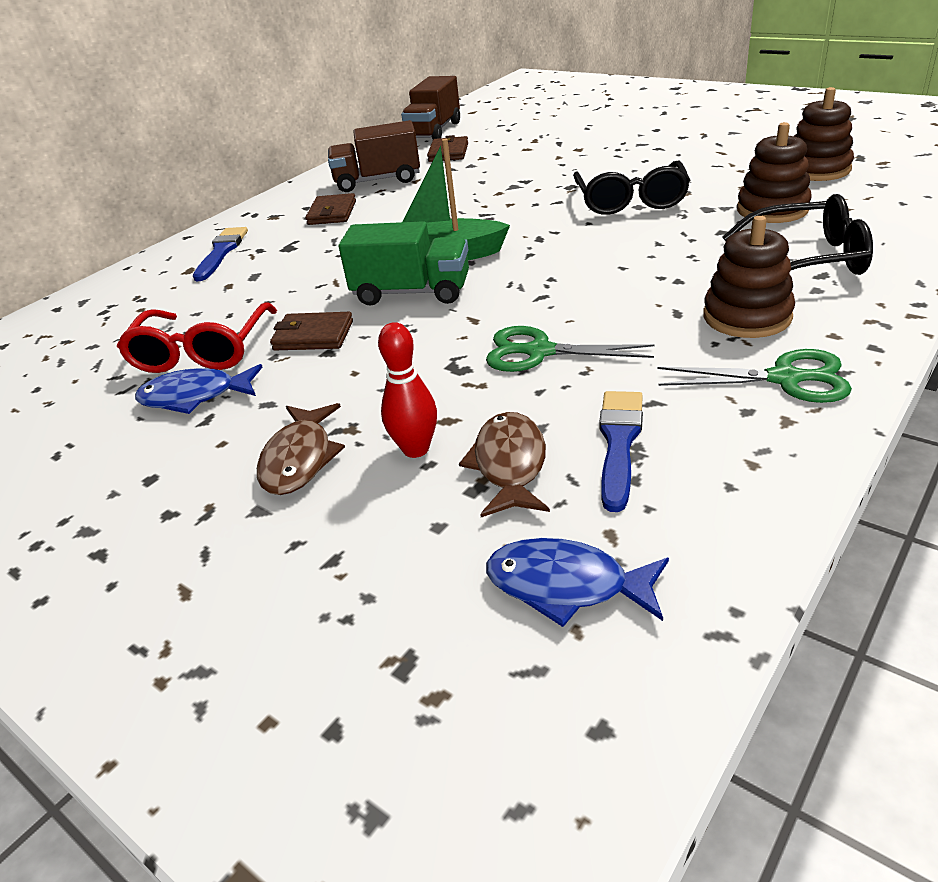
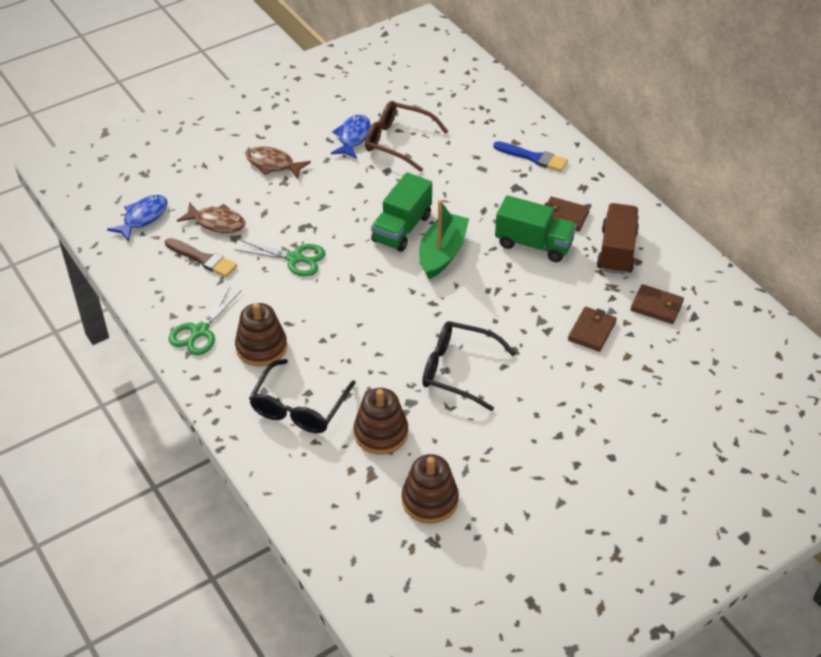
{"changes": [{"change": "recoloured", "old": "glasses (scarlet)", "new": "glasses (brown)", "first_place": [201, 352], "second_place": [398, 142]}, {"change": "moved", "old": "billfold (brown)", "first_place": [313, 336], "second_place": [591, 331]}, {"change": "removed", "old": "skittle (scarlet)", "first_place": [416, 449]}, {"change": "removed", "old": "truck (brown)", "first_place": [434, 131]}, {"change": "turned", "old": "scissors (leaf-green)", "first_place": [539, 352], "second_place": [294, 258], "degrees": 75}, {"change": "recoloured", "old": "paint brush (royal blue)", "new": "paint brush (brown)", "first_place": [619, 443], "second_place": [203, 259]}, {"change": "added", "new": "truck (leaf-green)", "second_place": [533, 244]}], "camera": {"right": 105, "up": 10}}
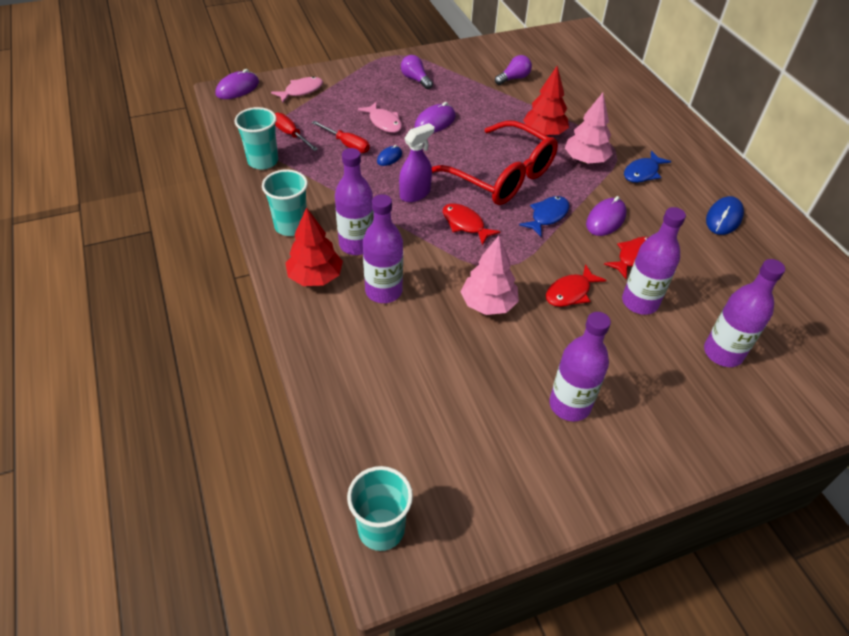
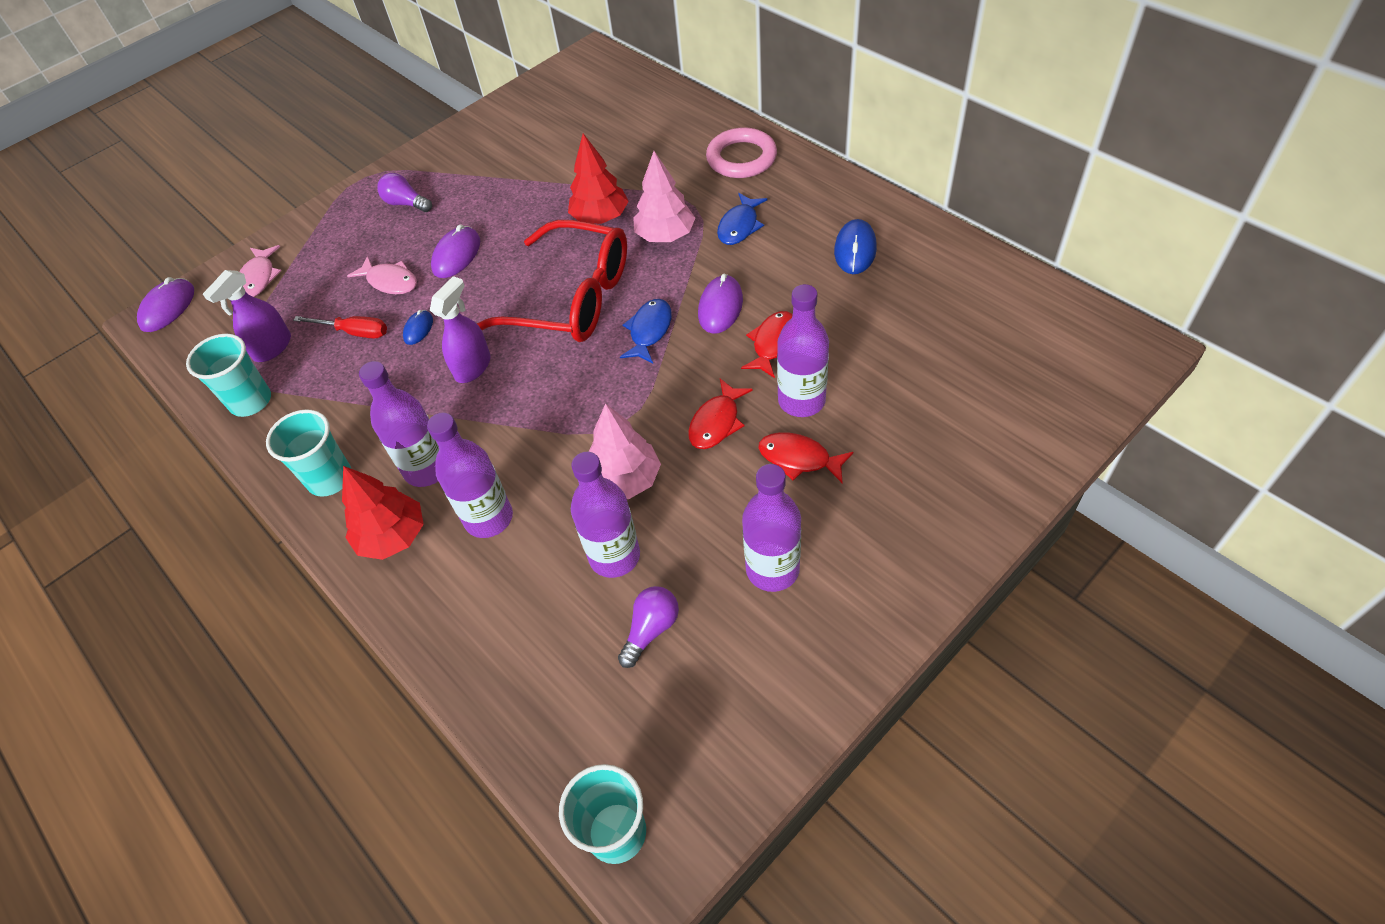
{"changes": [{"change": "turned", "old": "toy fish (pink)", "first_place": [301, 91], "second_place": [259, 278], "degrees": 150}, {"change": "replaced", "old": "screwdriver (scarlet)", "new": "spray cleaner (purple)", "first_place": [291, 134], "second_place": [272, 347]}, {"change": "moved", "old": "toy fish (scarlet)", "first_place": [465, 224], "second_place": [799, 459]}, {"change": "moved", "old": "light bulb (purple)", "first_place": [513, 78], "second_place": [651, 629]}, {"change": "moved", "old": "bottle (purple)", "first_place": [723, 353], "second_place": [614, 556]}, {"change": "added", "new": "hoop (pink)", "second_place": [741, 158]}], "camera": {"right": -15, "up": 5}}
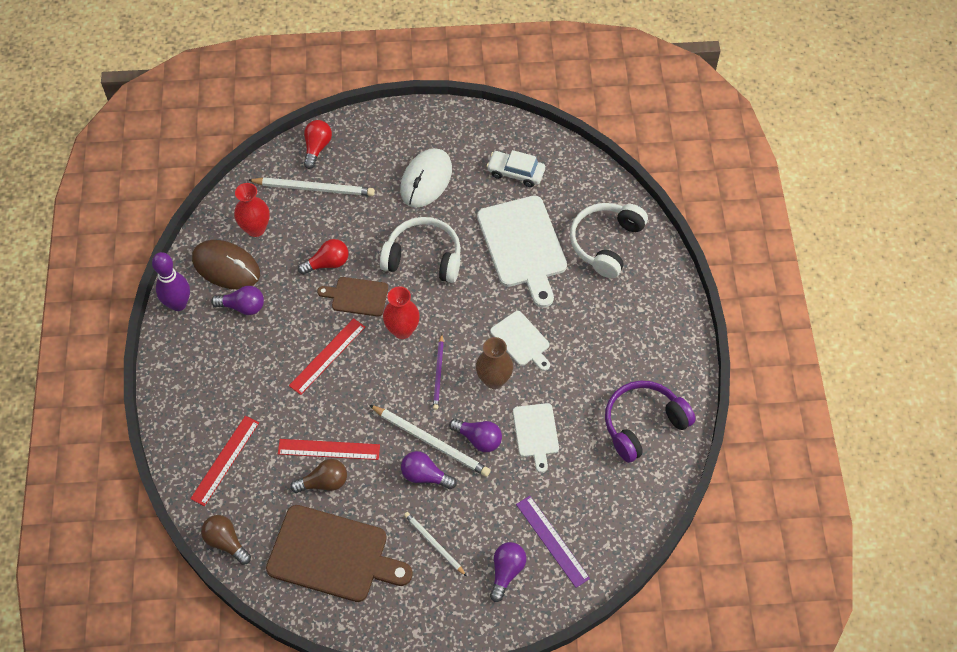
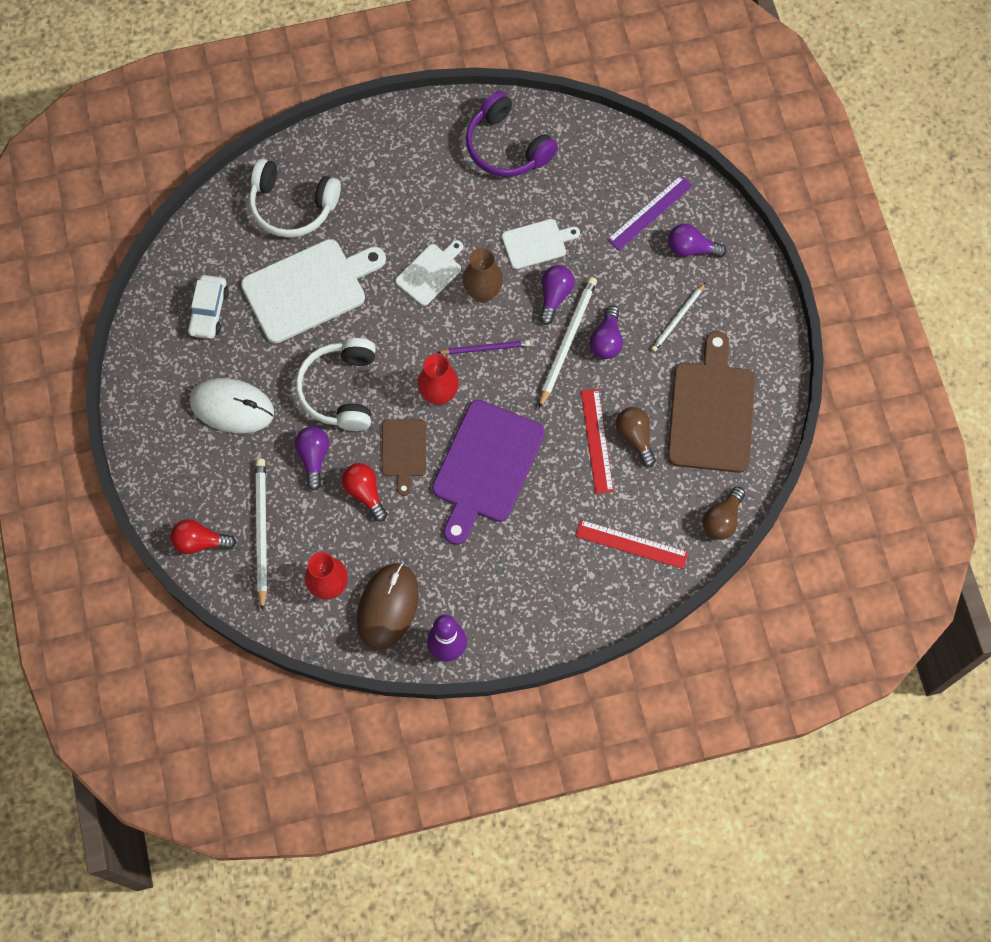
{"changes": [{"change": "moved", "old": "light bulb (purple)", "first_place": [243, 306], "second_place": [314, 457]}, {"change": "replaced", "old": "straightedge (scarlet)", "new": "chopping board (purple)", "first_place": [327, 356], "second_place": [485, 466]}], "camera": {"right": -100, "up": 10}}
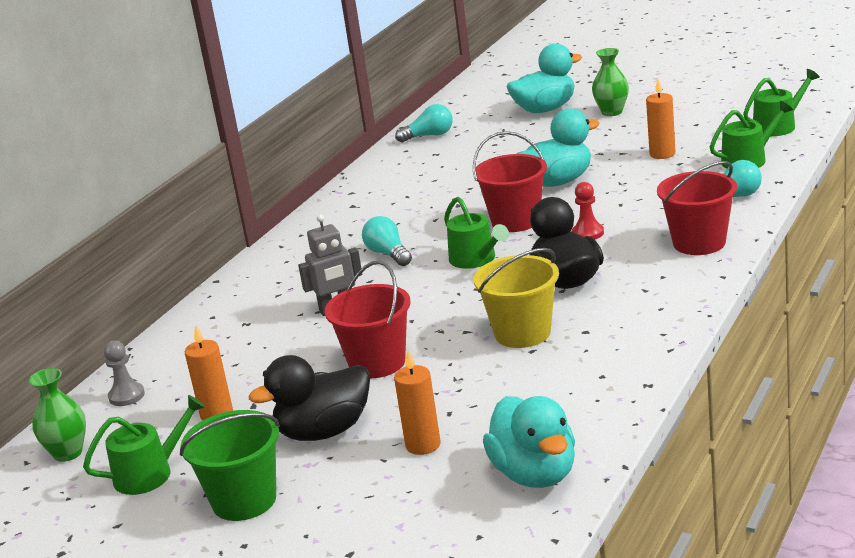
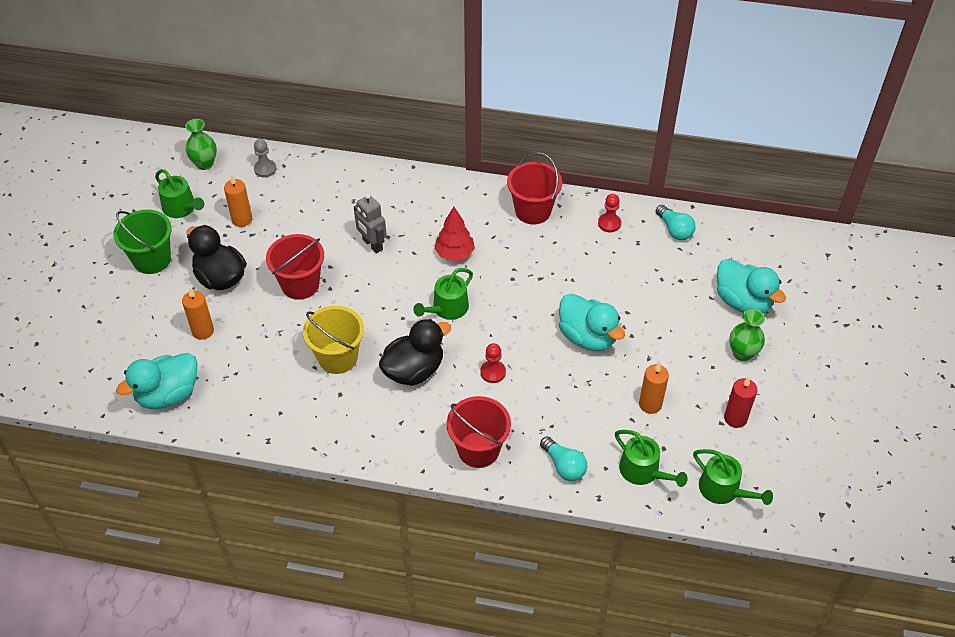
{"changes": [{"change": "replaced", "old": "light bulb (teal)", "new": "toy tree (scarlet)", "first_place": [388, 254], "second_place": [454, 254]}, {"change": "moved", "old": "sand bucket (scarlet)", "first_place": [515, 221], "second_place": [533, 211]}, {"change": "added", "new": "pawn (scarlet)", "second_place": [609, 223]}, {"change": "added", "new": "wax candle (scarlet)", "second_place": [735, 418]}], "camera": {"right": 70, "up": 25}}
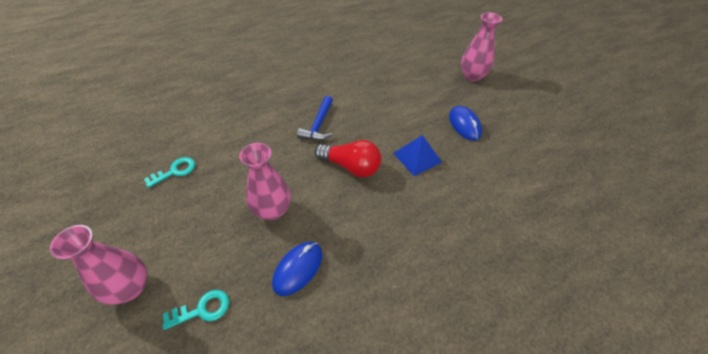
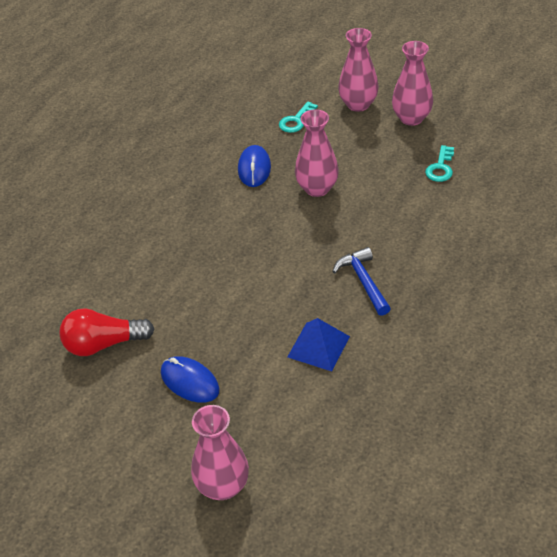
{"changes": [{"change": "moved", "old": "light bulb (scarlet)", "first_place": [351, 167], "second_place": [103, 344]}, {"change": "moved", "old": "pyramid shape (royal blue)", "first_place": [417, 157], "second_place": [318, 346]}, {"change": "added", "new": "vase (pink)", "second_place": [411, 118]}], "camera": {"right": 150, "up": -5}}
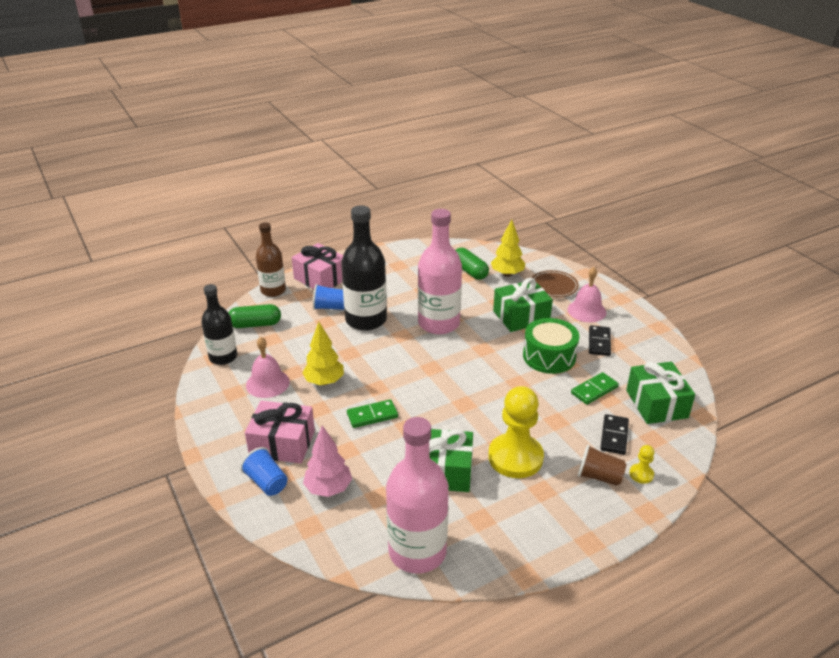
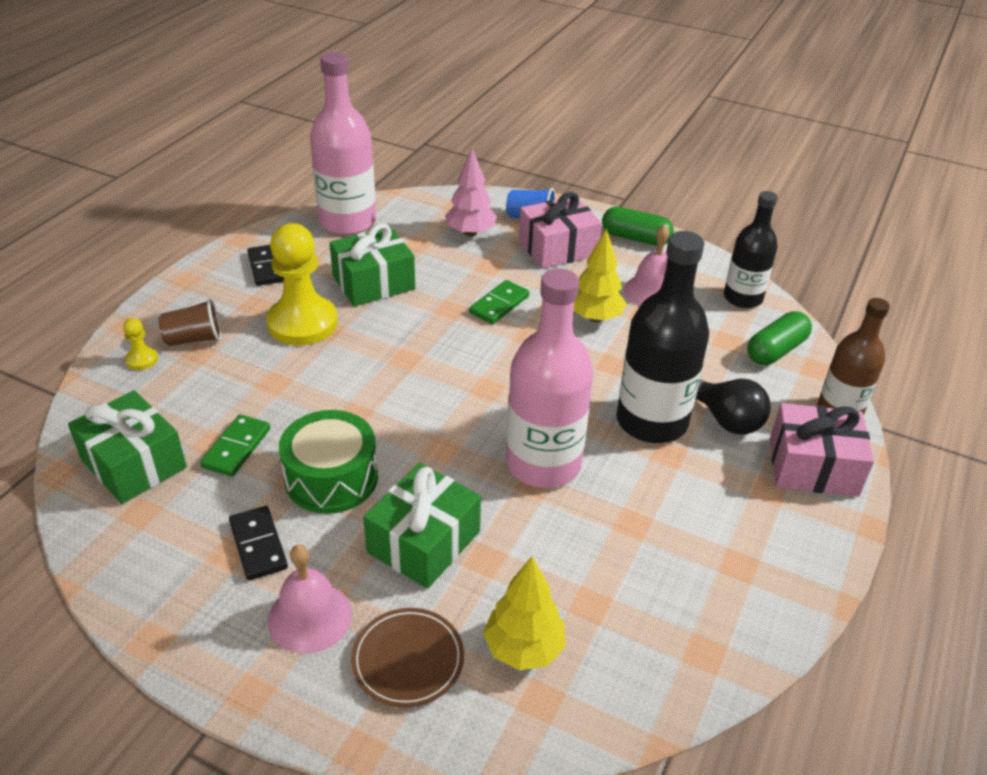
{"changes": [{"change": "replaced", "old": "tumbler (royal blue)", "new": "light bulb (ebony)", "first_place": [330, 307], "second_place": [725, 419]}, {"change": "moved", "old": "capsule (leaf-green)", "first_place": [469, 271], "second_place": [635, 238]}, {"change": "moved", "old": "domino piece (ebony)", "first_place": [614, 436], "second_place": [267, 267]}], "camera": {"right": 145, "up": 5}}
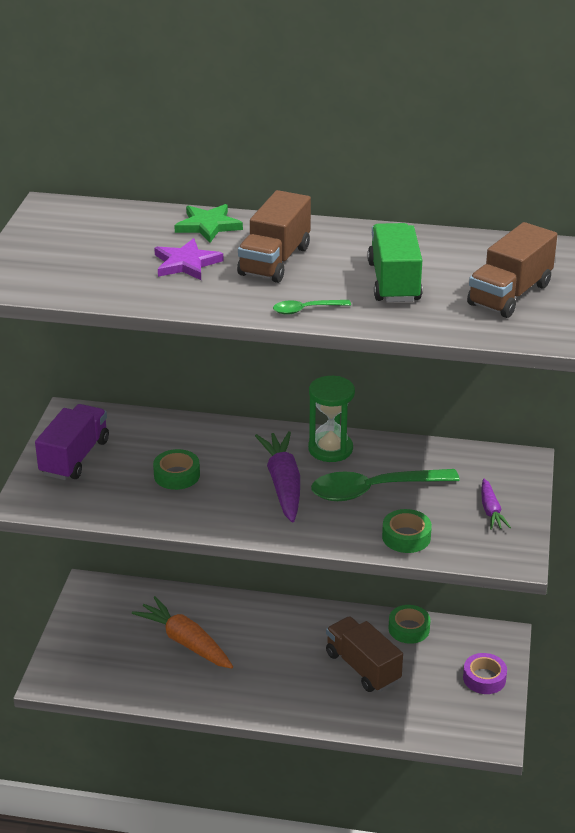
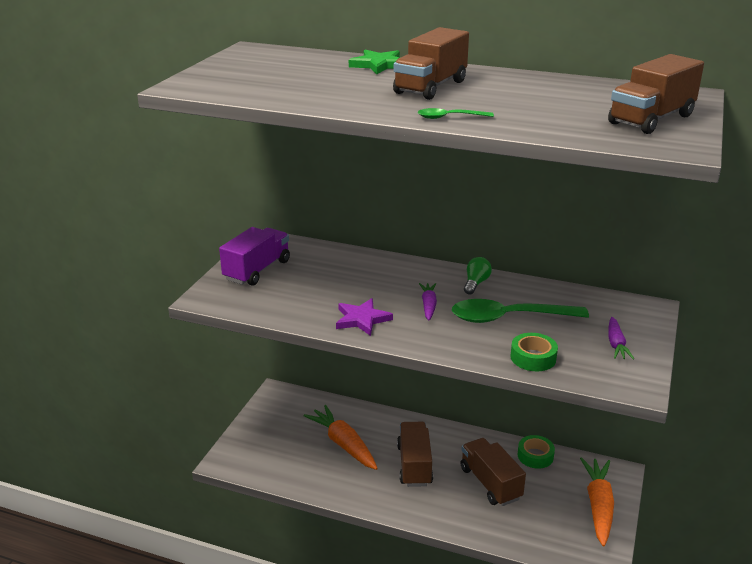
{"changes": [{"change": "removed", "old": "tape (leaf-green)", "first_place": [177, 475]}, {"change": "moved", "old": "star (purple)", "first_place": [186, 263], "second_place": [362, 319]}, {"change": "resized", "old": "toy carrot (purple)", "first_place": [283, 484], "second_place": [428, 306], "factor": 0.54}, {"change": "replaced", "old": "sand timer (leaf-green)", "new": "light bulb (leaf-green)", "first_place": [330, 449], "second_place": [475, 283]}, {"change": "removed", "old": "truck (leaf-green)", "first_place": [394, 282]}, {"change": "replaced", "old": "tape (purple)", "new": "toy carrot (orange)", "first_place": [484, 678], "second_place": [598, 506]}, {"change": "added", "new": "truck (brown)", "second_place": [414, 465]}], "camera": {"right": 10, "up": -5}}
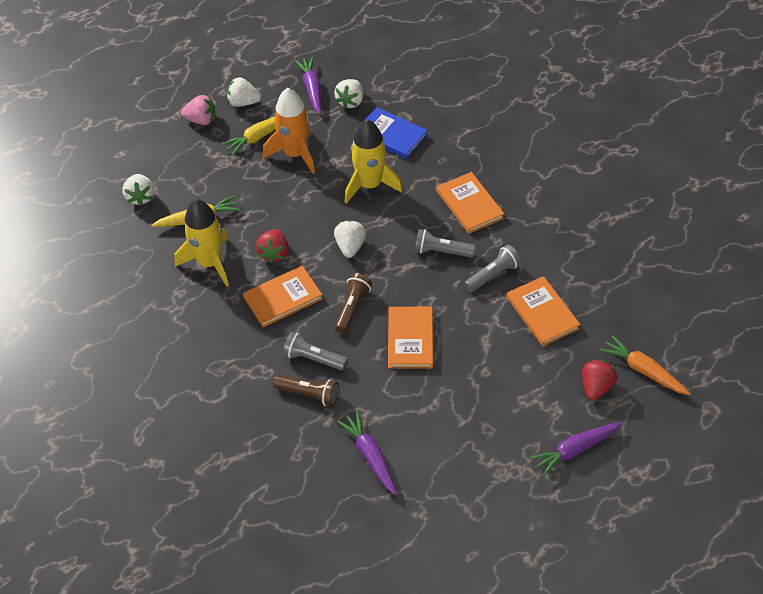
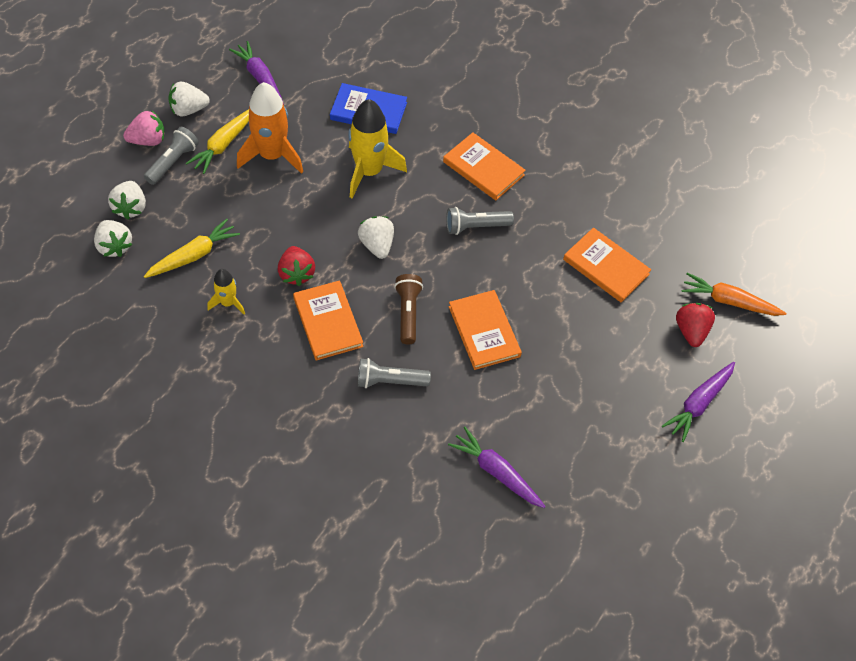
{"changes": [{"change": "resized", "old": "rocket (golden)", "first_place": [210, 263], "second_place": [228, 303], "factor": 0.53}, {"change": "turned", "old": "book (orange)", "first_place": [283, 298], "second_place": [328, 322], "degrees": -60}, {"change": "removed", "old": "torch (brown)", "first_place": [309, 394]}, {"change": "moved", "old": "toy strawberry (pure white)", "first_place": [350, 101], "second_place": [131, 208]}, {"change": "moved", "old": "torch (ash-grey)", "first_place": [493, 275], "second_place": [173, 162]}], "camera": {"right": -25, "up": 5}}
